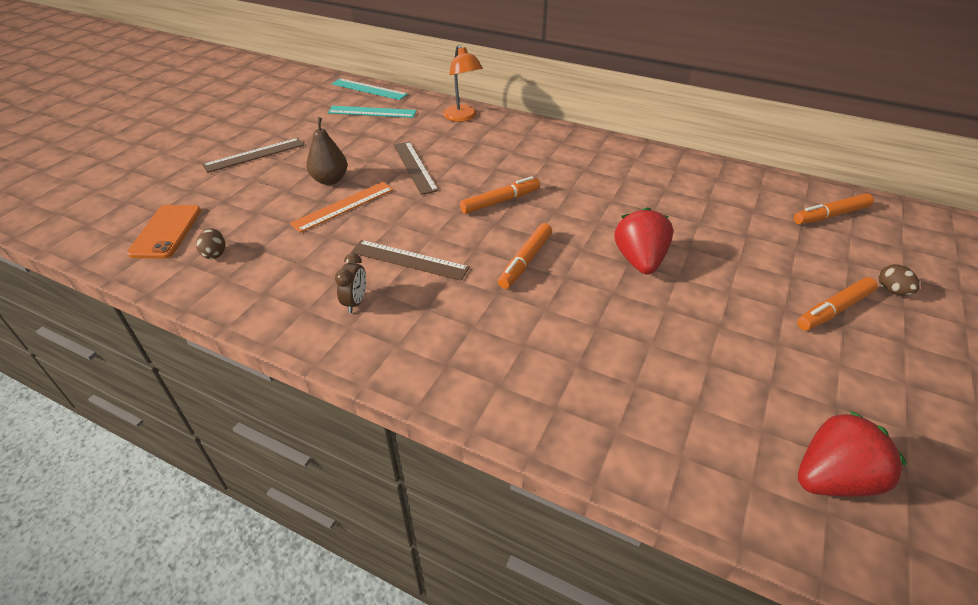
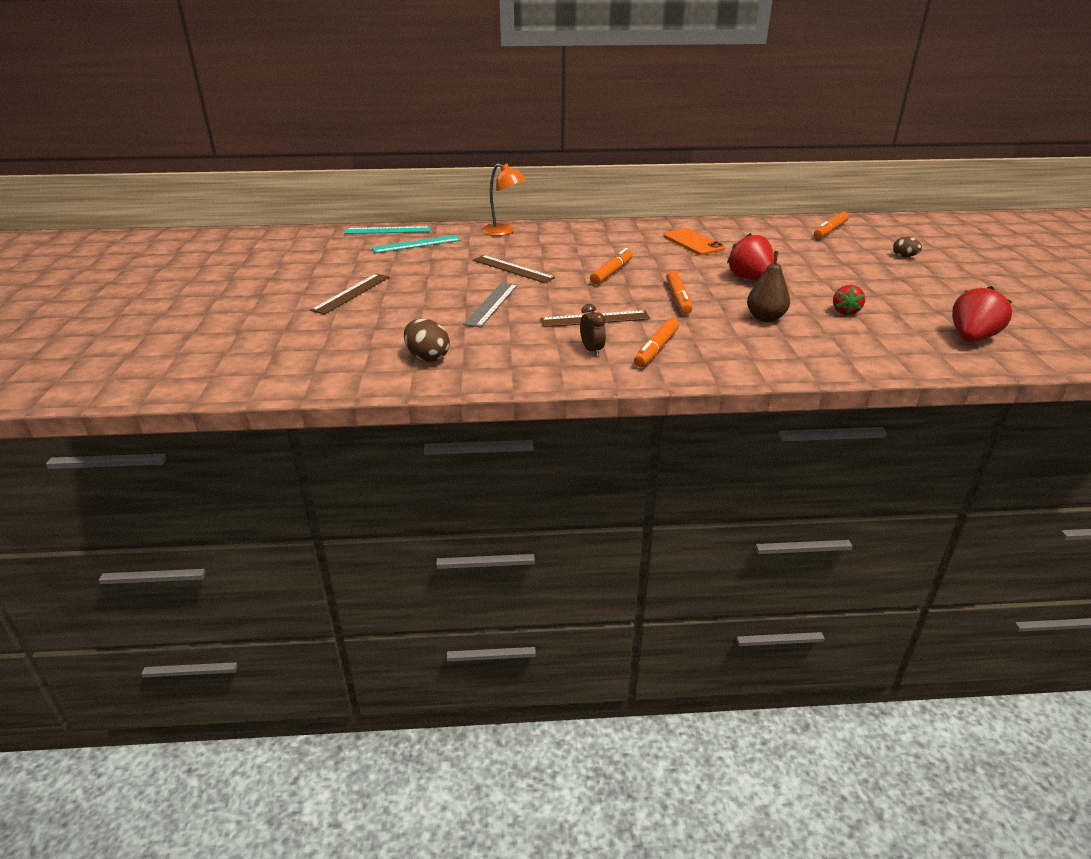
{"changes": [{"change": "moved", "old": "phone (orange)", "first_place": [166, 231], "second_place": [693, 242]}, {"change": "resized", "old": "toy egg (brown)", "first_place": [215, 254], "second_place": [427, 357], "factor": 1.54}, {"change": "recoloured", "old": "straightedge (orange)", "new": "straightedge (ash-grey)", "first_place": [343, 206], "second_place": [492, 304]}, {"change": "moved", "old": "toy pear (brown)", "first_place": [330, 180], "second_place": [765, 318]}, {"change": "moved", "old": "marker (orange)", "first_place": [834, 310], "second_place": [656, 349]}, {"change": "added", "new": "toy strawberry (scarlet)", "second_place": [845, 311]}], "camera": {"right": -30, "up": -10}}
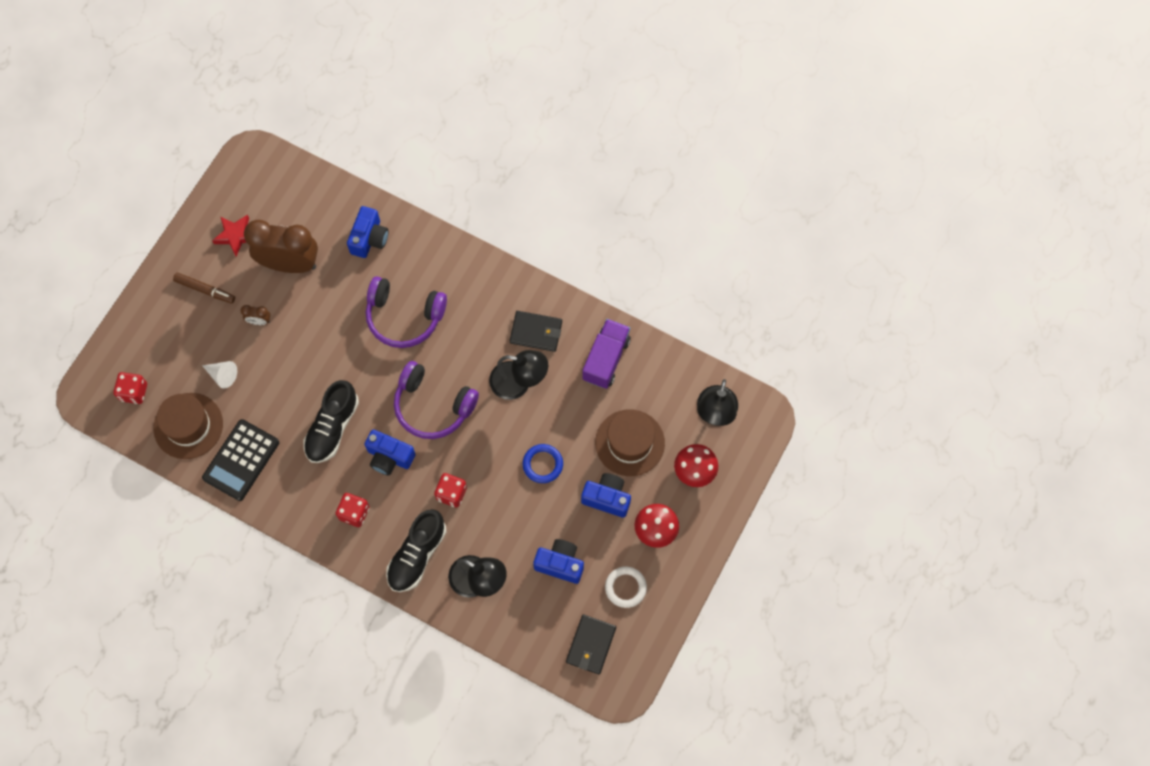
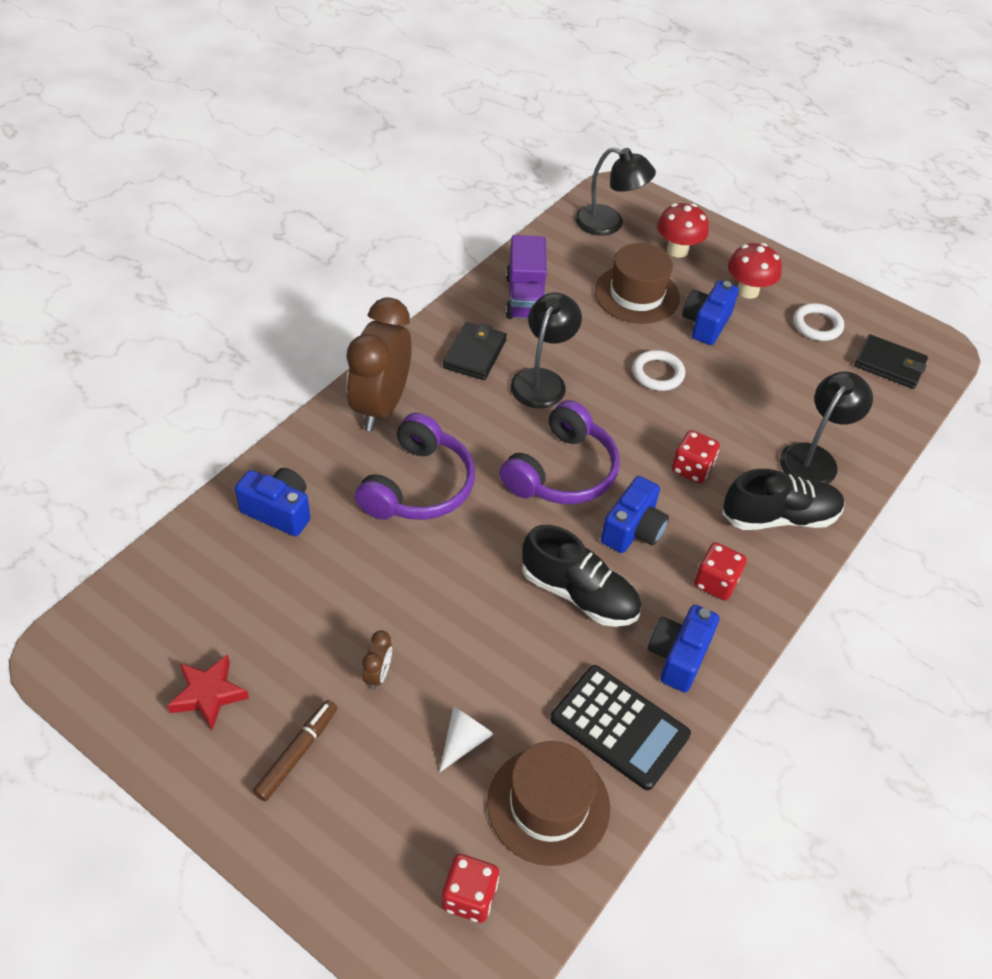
{"changes": [{"change": "moved", "old": "bedside clock (brown)", "first_place": [290, 264], "second_place": [381, 406]}, {"change": "turned", "old": "sneaker (ebony)", "first_place": [417, 555], "second_place": [779, 517], "degrees": -45}, {"change": "recoloured", "old": "hoop (royal blue)", "new": "hoop (pure white)", "first_place": [542, 464], "second_place": [657, 373]}, {"change": "moved", "old": "photo camera (royal blue)", "first_place": [560, 564], "second_place": [678, 657]}, {"change": "turned", "old": "truck (purple)", "first_place": [606, 359], "second_place": [525, 298], "degrees": -120}], "camera": {"right": -85, "up": -20}}
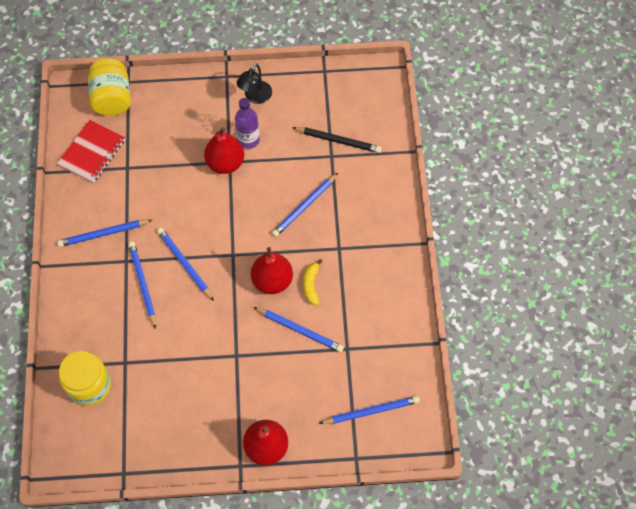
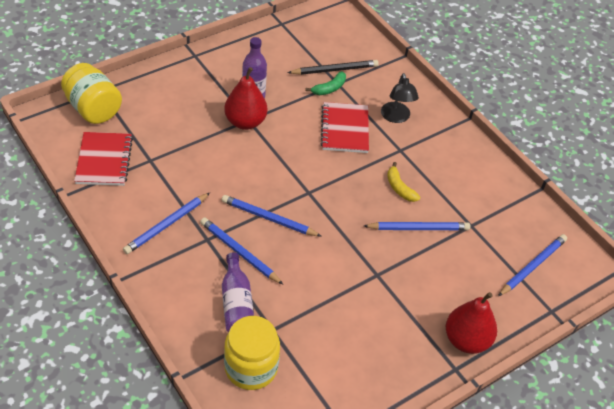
{"changes": [{"change": "moved", "old": "lamp (ebony)", "first_place": [255, 97], "second_place": [396, 117]}, {"change": "removed", "old": "toy pear (scarlet)", "first_place": [272, 280]}, {"change": "replaced", "old": "lead pencil (royal blue)", "new": "exercise book (scarlet)", "first_place": [304, 206], "second_place": [344, 129]}, {"change": "added", "new": "bottle (purple)", "second_place": [236, 304]}, {"change": "added", "new": "banana fruit (leaf-green)", "second_place": [329, 88]}], "camera": {"right": -35, "up": -15}}
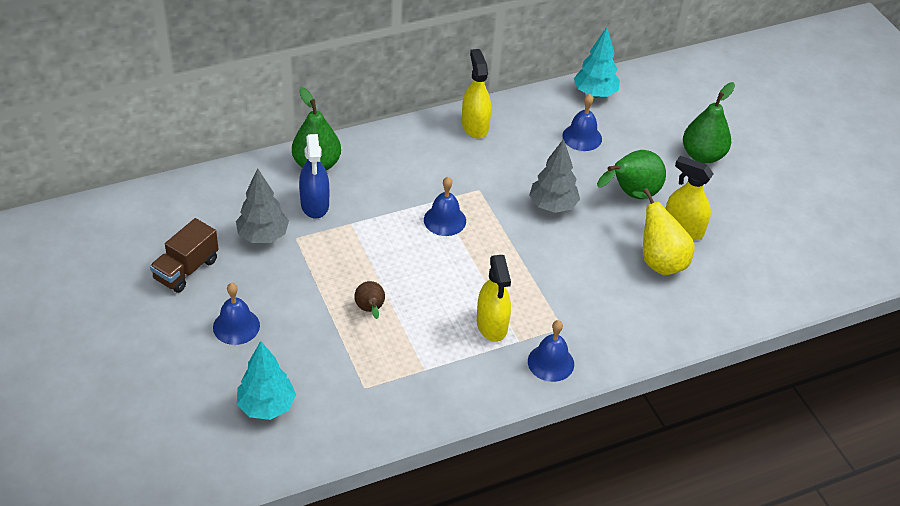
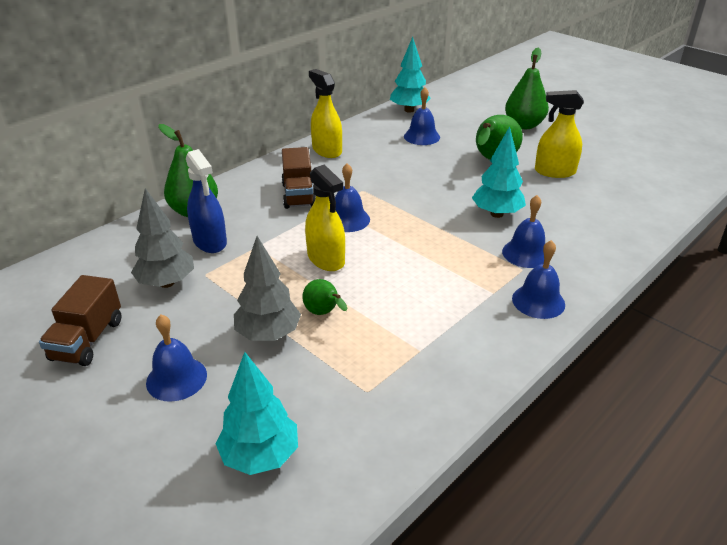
{"changes": [{"change": "recoloured", "old": "toy pear (brown)", "new": "toy pear (leaf-green)", "first_place": [370, 310], "second_place": [324, 313]}, {"change": "moved", "old": "spray cleaner (golden)", "first_place": [492, 325], "second_place": [326, 259]}, {"change": "moved", "old": "toy tree (ash-grey)", "first_place": [552, 206], "second_place": [268, 334]}, {"change": "removed", "old": "toy pear (golden)", "first_place": [658, 260]}, {"change": "added", "new": "truck (brown)", "second_place": [298, 195]}, {"change": "added", "new": "toy tree (teal)", "second_place": [496, 214]}, {"change": "added", "new": "school bell (royal blue)", "second_place": [526, 253]}], "camera": {"right": -20, "up": -10}}
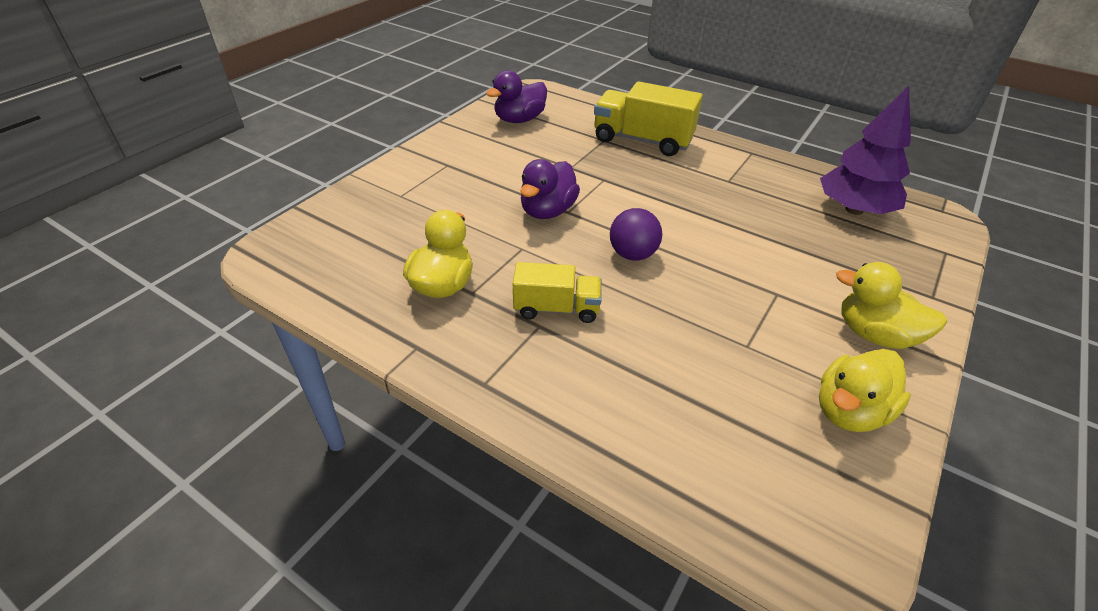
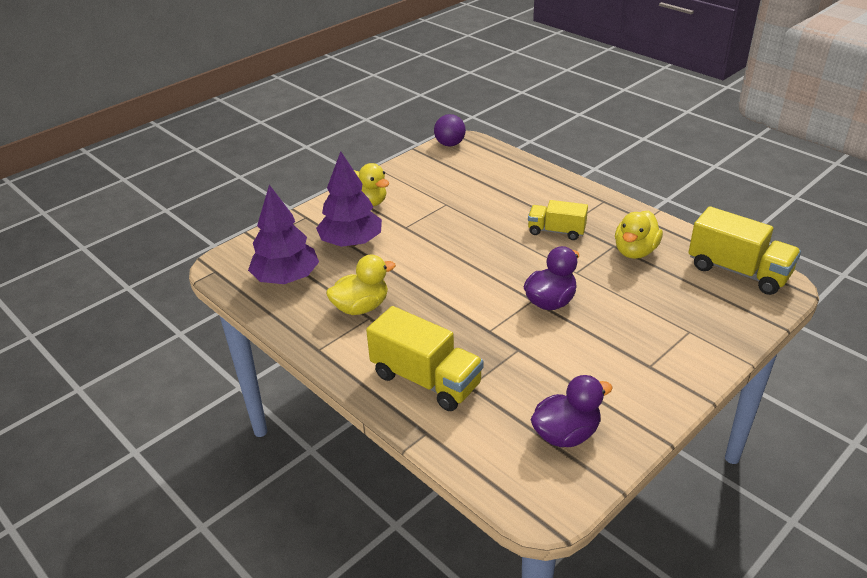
{"changes": [{"change": "moved", "old": "play ball (purple)", "first_place": [632, 254], "second_place": [450, 144]}, {"change": "moved", "old": "toy duck (golden)", "first_place": [850, 411], "second_place": [361, 307]}, {"change": "added", "new": "toy tree (purple)", "second_place": [351, 242]}, {"change": "added", "new": "truck (golden)", "second_place": [738, 271]}], "camera": {"right": -165, "up": -5}}
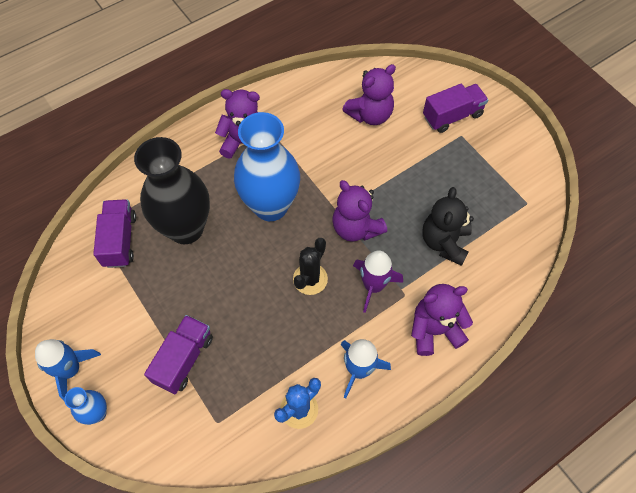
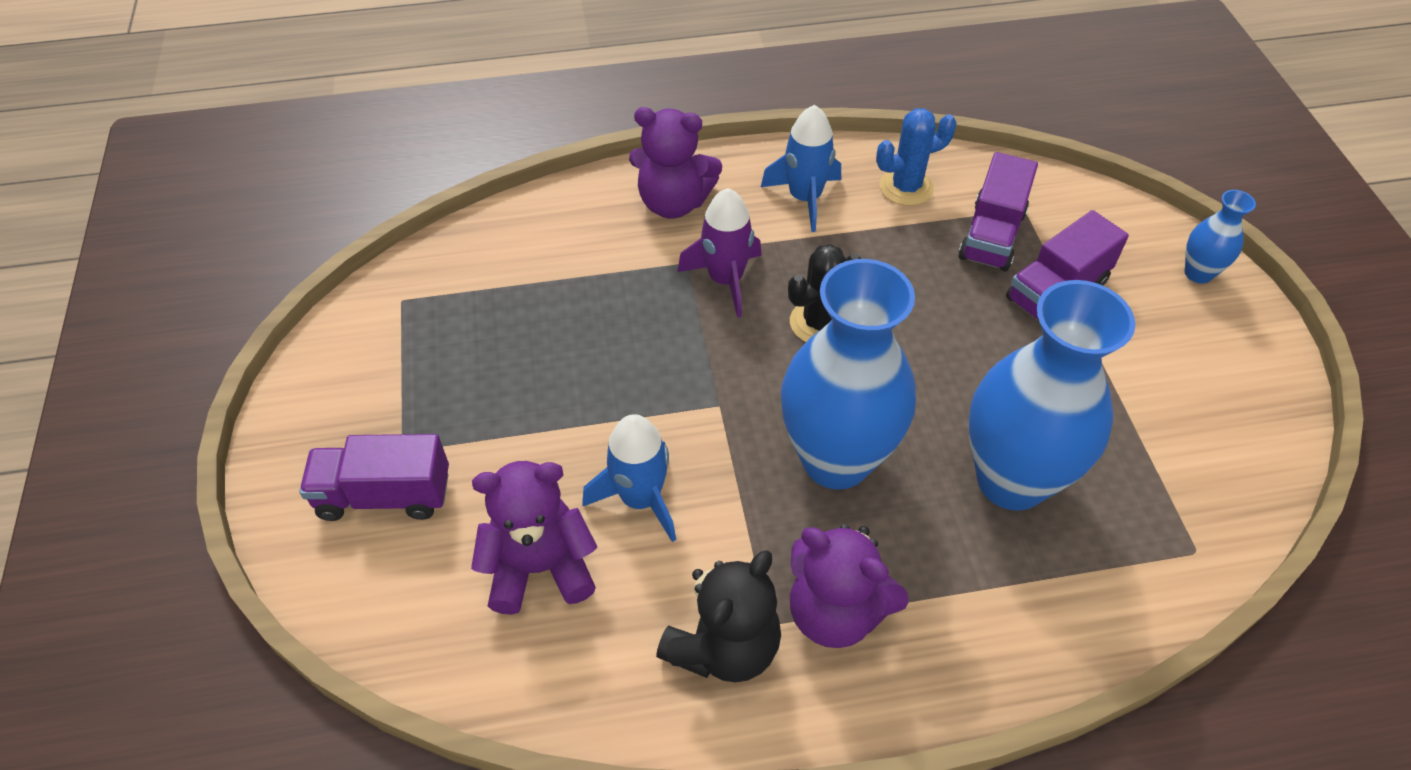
{"changes": [{"change": "moved", "old": "rocket (royal blue)", "first_place": [71, 370], "second_place": [640, 499]}, {"change": "moved", "old": "truck (purple)", "first_place": [120, 240], "second_place": [991, 235]}, {"change": "recoloured", "old": "vase (ebony)", "new": "vase (royal blue)", "first_place": [186, 229], "second_place": [1011, 480]}, {"change": "removed", "old": "teddy (purple)", "first_place": [356, 228]}, {"change": "moved", "old": "teddy (ebony)", "first_place": [444, 242], "second_place": [724, 646]}], "camera": {"right": -155, "up": -10}}
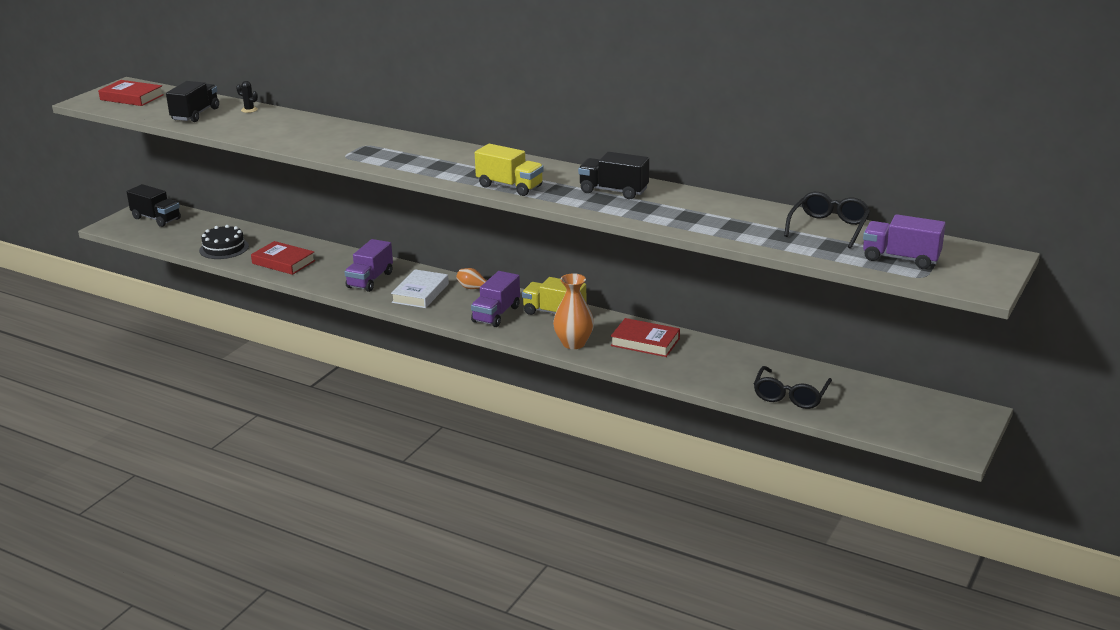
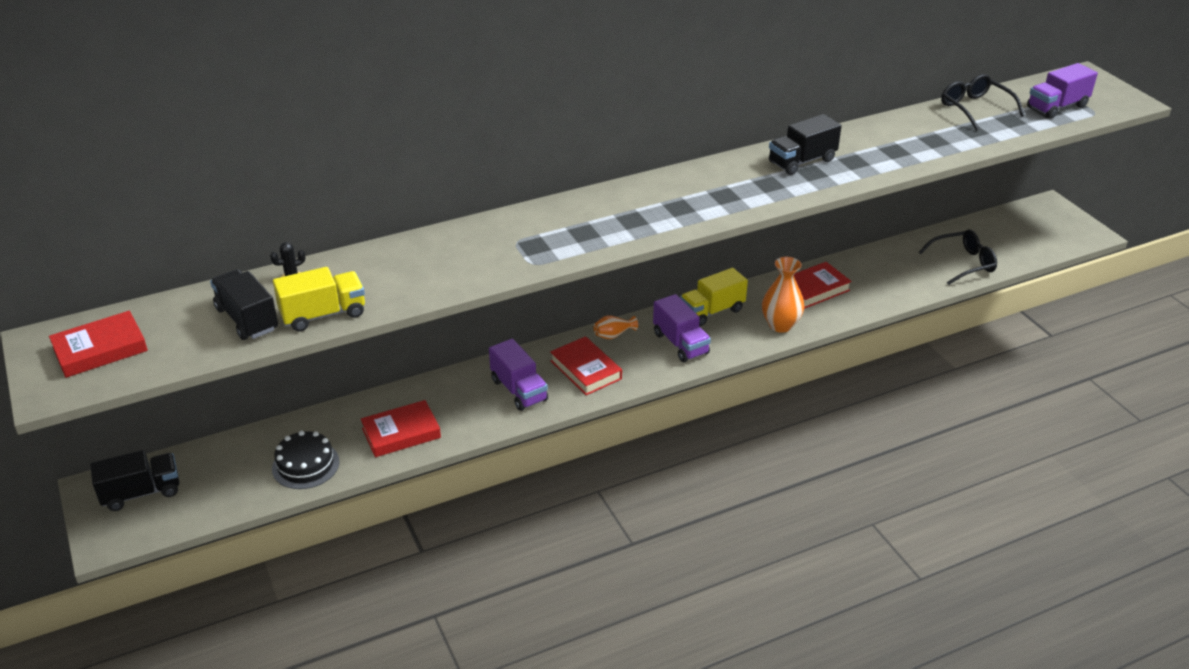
{"changes": [{"change": "recoloured", "old": "book (pure white)", "new": "book (scarlet)", "first_place": [420, 293], "second_place": [586, 370]}, {"change": "moved", "old": "truck (golden)", "first_place": [509, 186], "second_place": [323, 315]}, {"change": "turned", "old": "glasses (ebony)", "first_place": [790, 395], "second_place": [962, 263], "degrees": -75}], "camera": {"right": -55, "up": 10}}
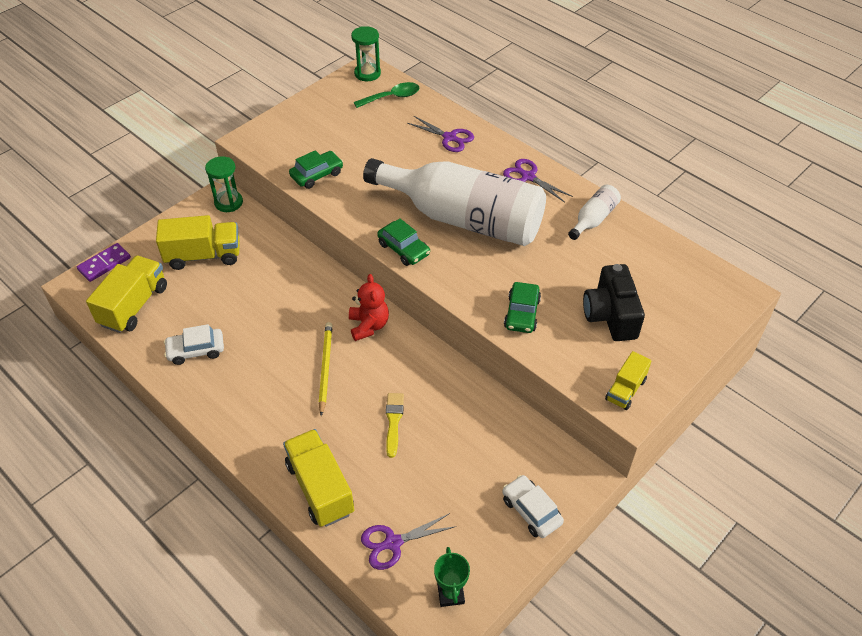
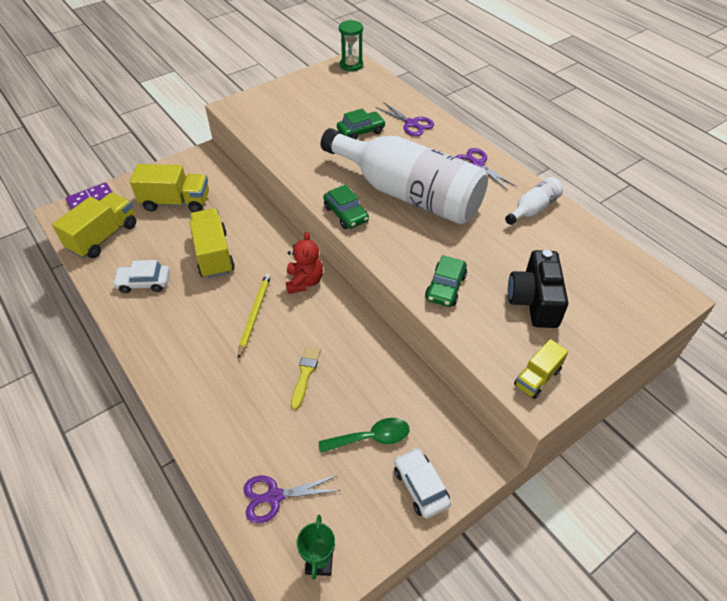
{"changes": [{"change": "removed", "old": "sand timer (leaf-green)", "first_place": [228, 202]}, {"change": "moved", "old": "truck (golden)", "first_place": [320, 488], "second_place": [214, 254]}, {"change": "moved", "old": "car (leaf-green)", "first_place": [317, 175], "second_place": [361, 131]}, {"change": "moved", "old": "spoon (leaf-green)", "first_place": [392, 97], "second_place": [371, 437]}], "camera": {"right": 10, "up": 0}}
